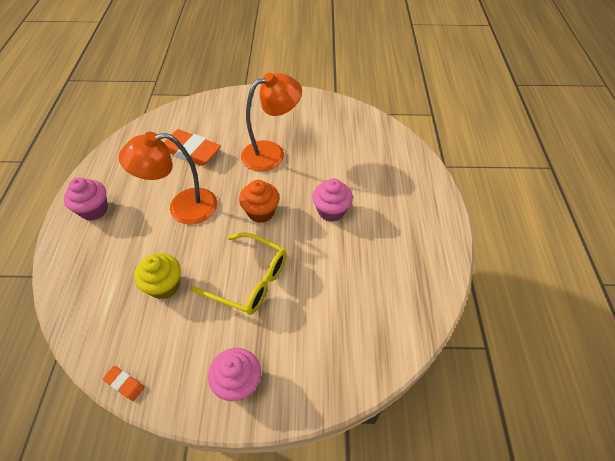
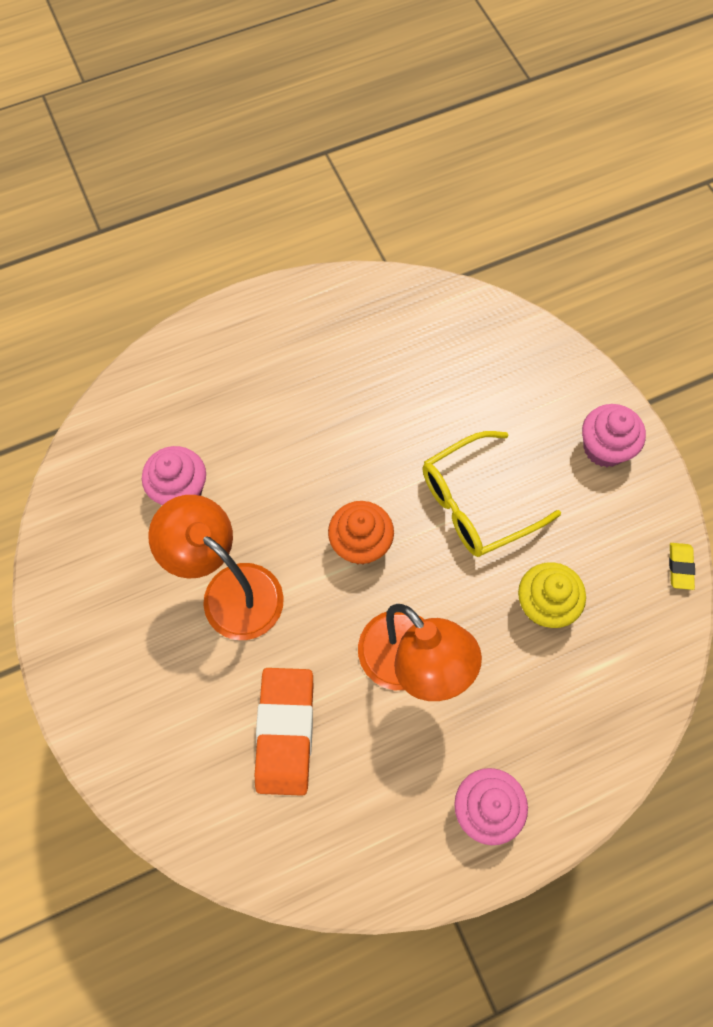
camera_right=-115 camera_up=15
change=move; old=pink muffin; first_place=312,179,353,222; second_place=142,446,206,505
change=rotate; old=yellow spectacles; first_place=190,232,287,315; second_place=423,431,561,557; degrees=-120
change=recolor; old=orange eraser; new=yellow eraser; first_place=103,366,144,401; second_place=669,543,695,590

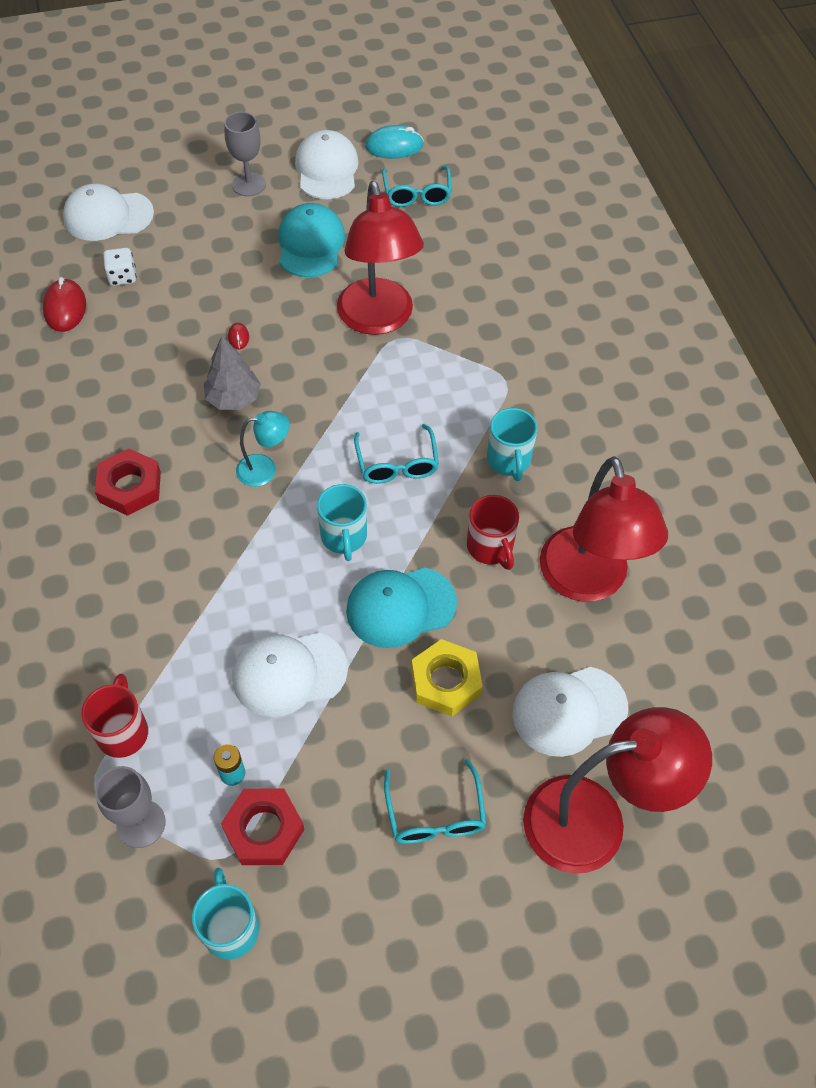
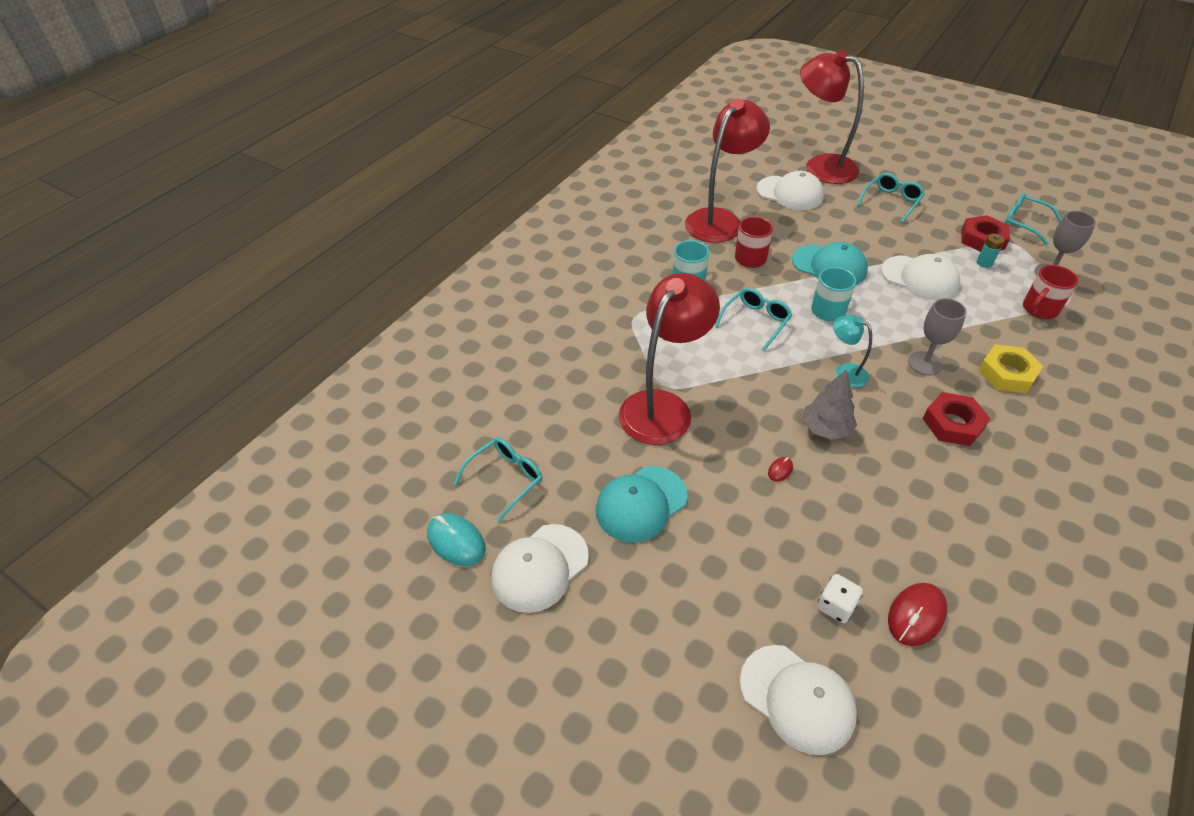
camera_right=-130 camera_up=-10
change=move; old=grey chalice; first_place=224,112,266,197; second_place=908,298,967,376
change=move; old=yellow hexagon nut; first_place=411,639,483,717; second_place=978,345,1043,393
change=replace; old=teal mug; new=teal spectacles; first_place=192,868,259,960; second_place=1005,193,1062,245

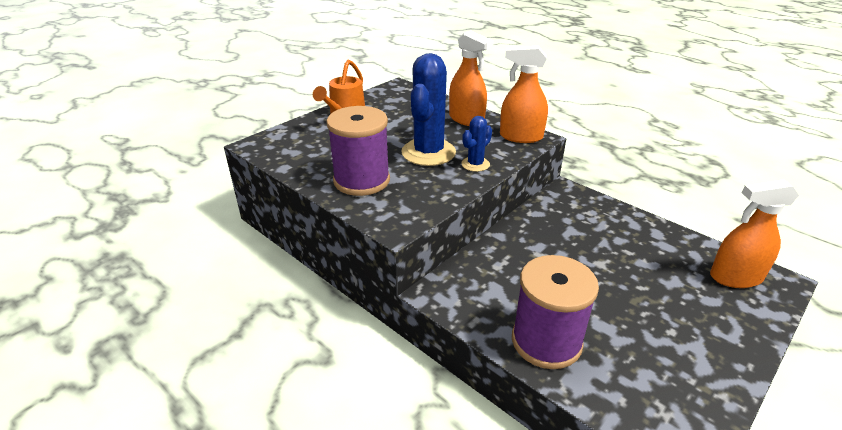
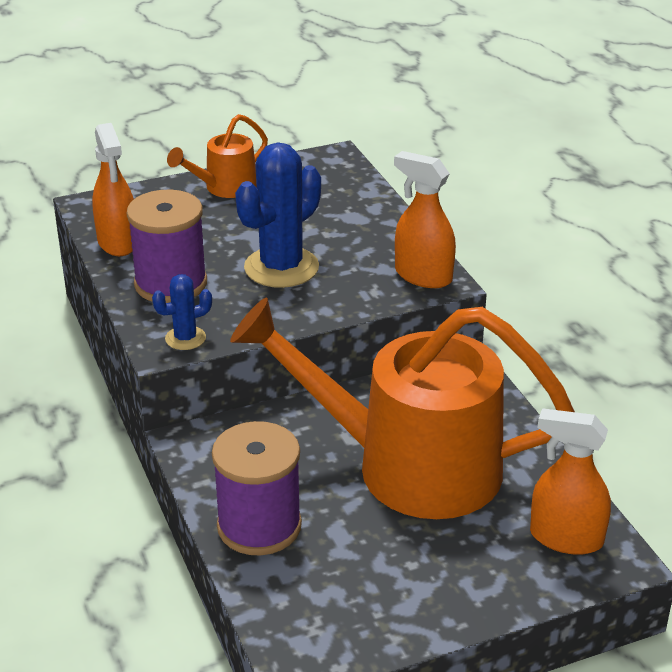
camera_right=25 camera_up=0
change=move; old=orange sprayer; first_place=449,30,493,126; second_place=92,123,134,256
change=move; old=royal blue cactus; first_place=461,116,492,172; second_place=152,274,212,350
change=insert; new=orange watering can; second_place=230,298,575,519

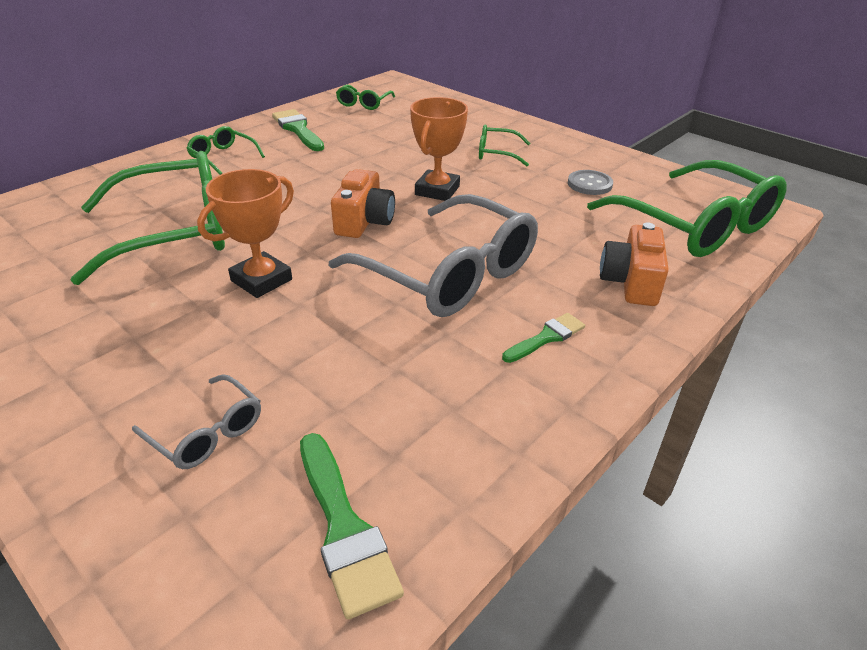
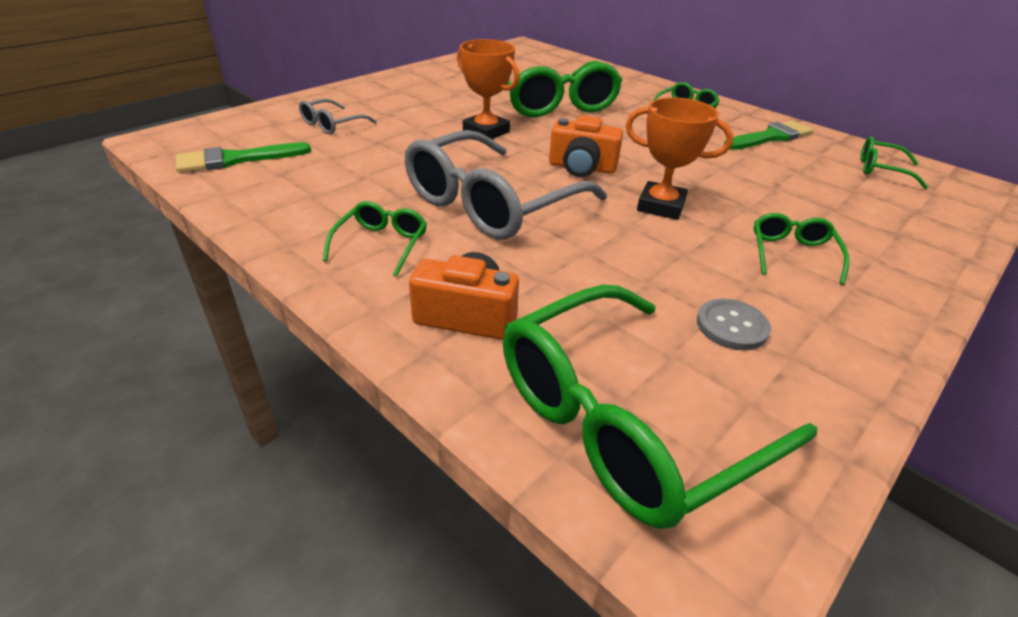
camera_right=90 camera_up=0
change=replace; old=leaf-green paint brush; new=leaf-green spectacles; first_place=502,313,585,363; second_place=322,201,427,277

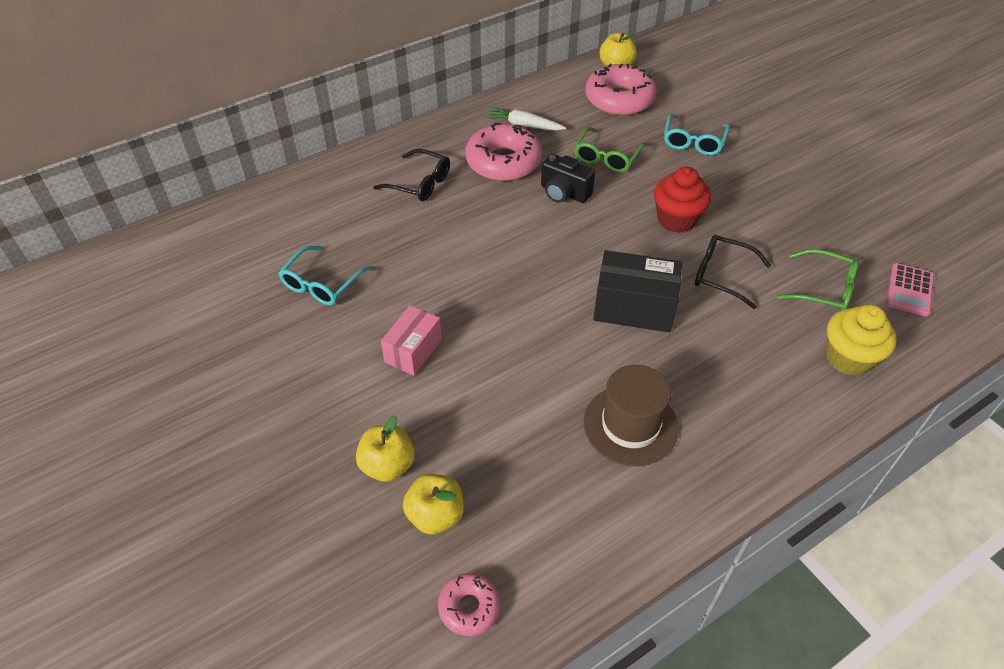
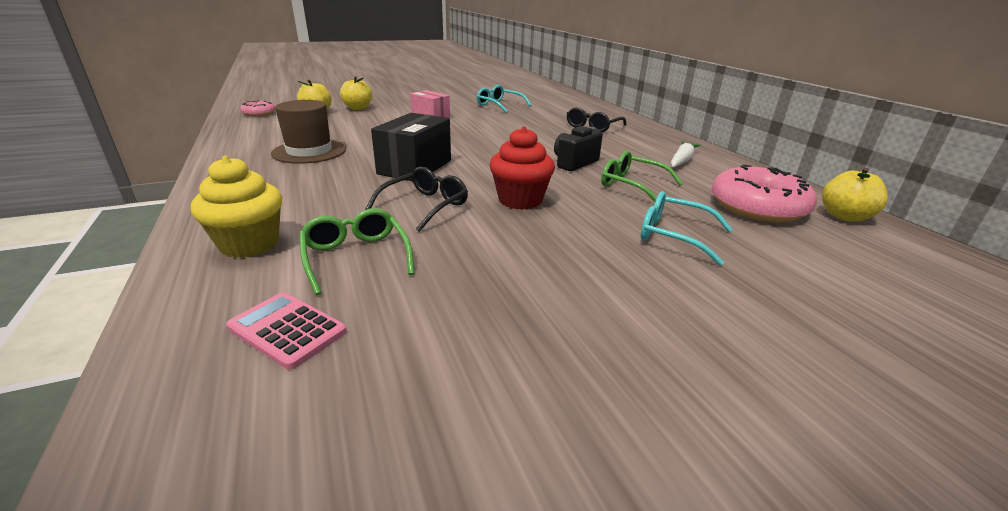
camera_right=100 camera_up=-20
change=delete; old=pink glazed donut; first_place=465,122,542,181
change=rotate; old=leaf-green spectacles; first_place=777,249,859,311; second_place=299,208,414,295; degrees=120

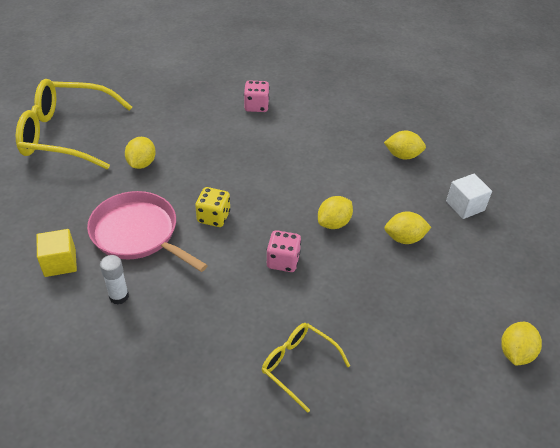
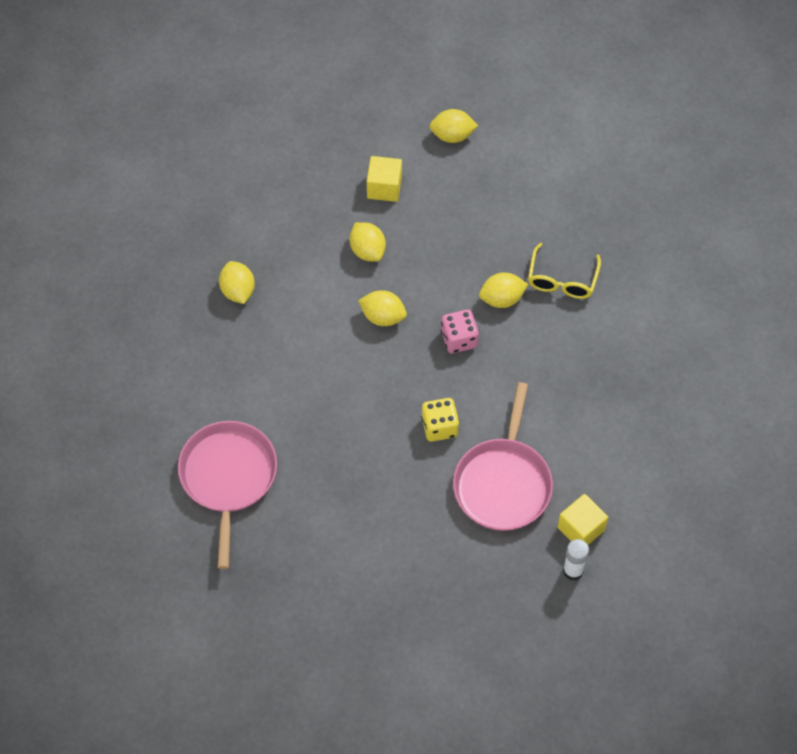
camera_right=-115 camera_up=15
change=delete; old=yellow spectacles; first_place=16,79,132,169
change=replace; old=pink dice; new=pink pan; first_place=244,81,270,112; second_place=178,421,277,569
change=move; old=yellow citrus fruit; first_place=125,137,156,169; second_place=479,273,528,308
change=delete; old=snow-white block; first_place=446,174,492,219
change=move; old=snow-white stick of glue; first_place=100,255,129,304; second_place=563,539,589,581
change=insert; new=yellow block; second_place=367,156,402,202

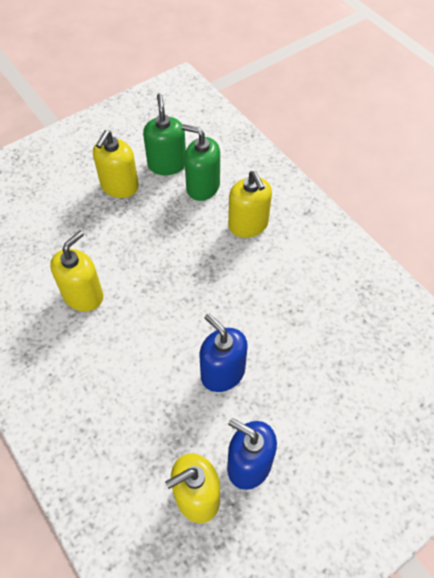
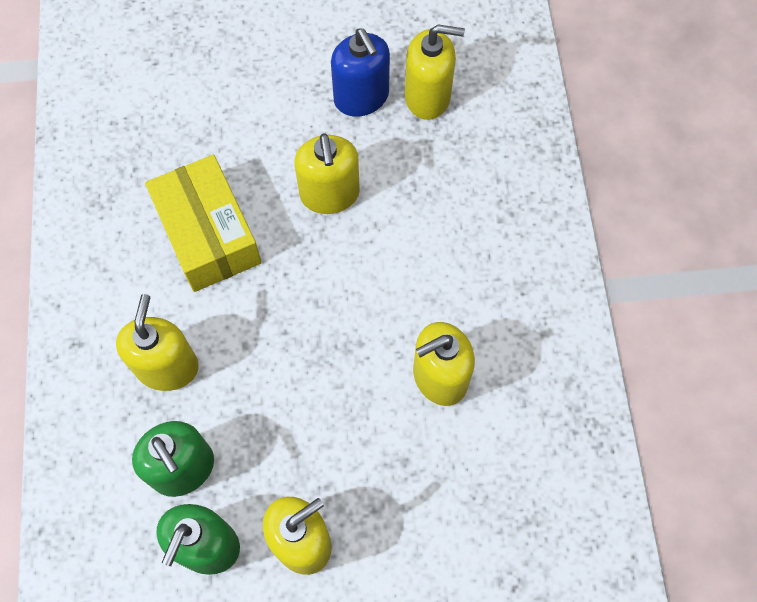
camera_right=-150 camera_up=10
change=recolor; old=royal blue soap pump; new=yellow soap pump; first_place=199,313,248,392; second_place=294,133,360,214
change=insert; new=yellow parcel; second_place=145,154,262,292

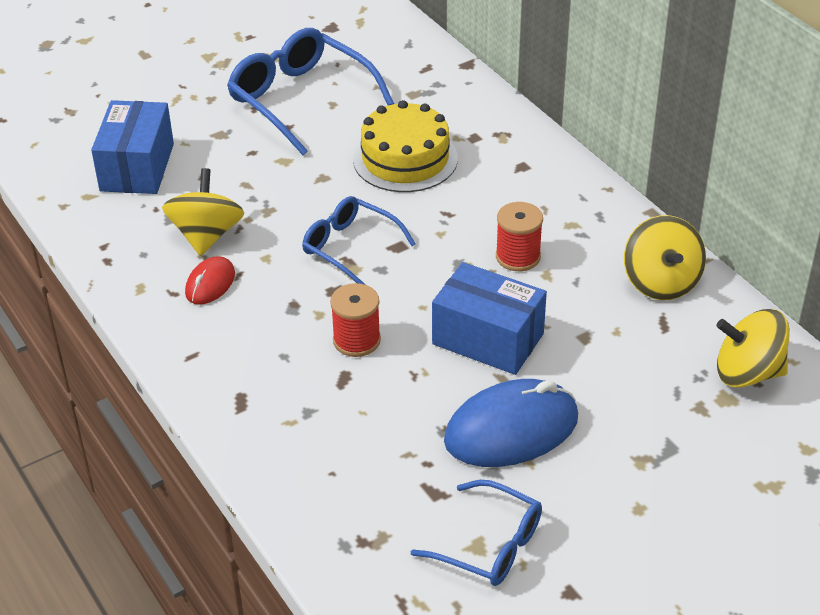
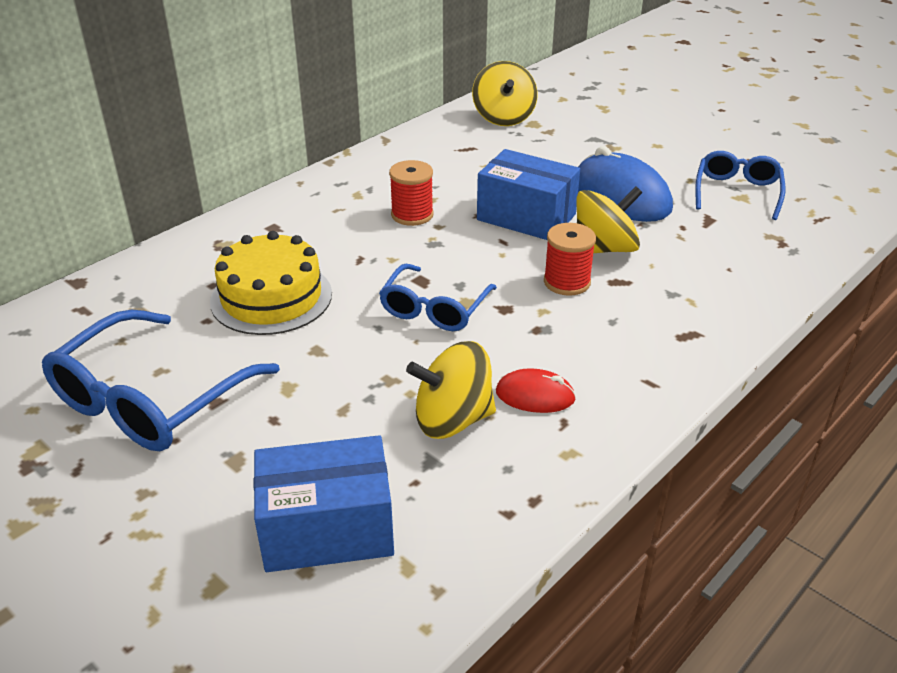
camera_right=-105 camera_up=-5
change=move; old=yellow spinning top; first_place=624,215,706,300; second_place=576,186,643,254
change=rotate; old=royal blue parcel; first_place=432,262,547,375; second_place=477,149,580,240; degrees=-75

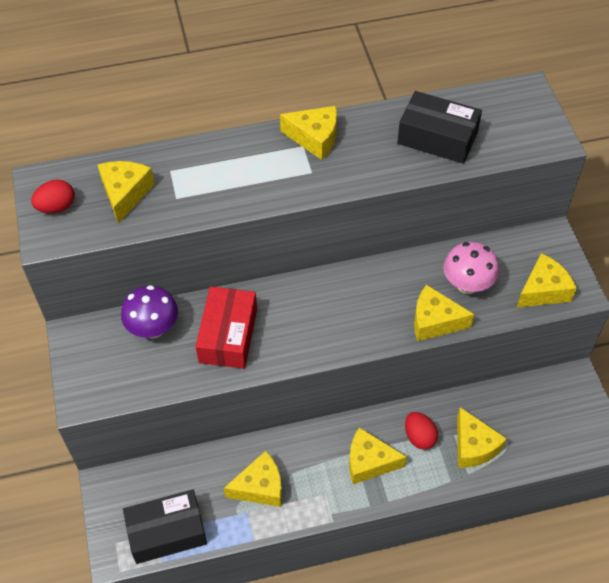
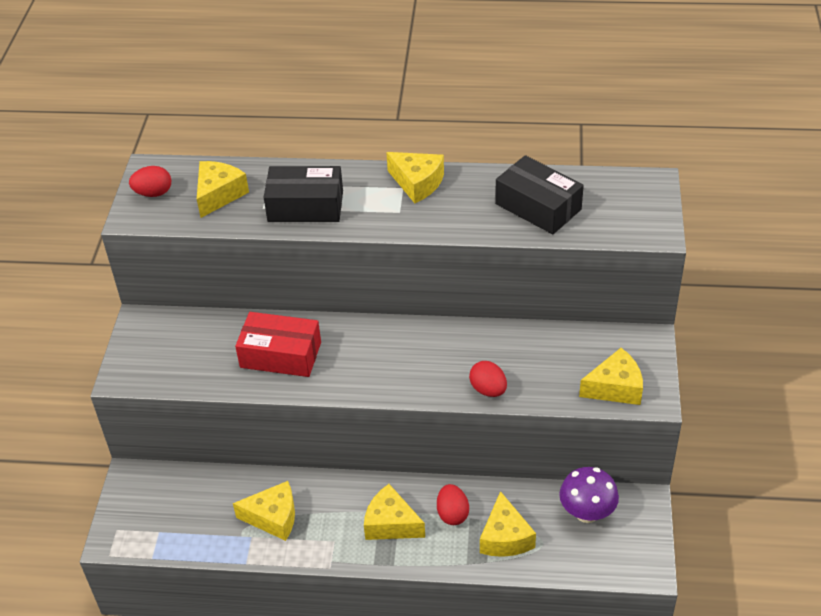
camera_right=20 camera_up=-10
change=delete; old=pink toadstool; first_place=444,242,499,294
change=move; old=violet toadstool; first_place=121,285,178,339; second_place=559,467,619,523
change=replace; old=yellow cheese; new=red egg; first_place=414,285,475,341; second_place=469,361,507,397
change=rotate; old=red parcel; first_place=195,287,257,369; second_place=235,312,321,377; degrees=75
change=move; old=black parcel; first_place=123,490,207,564; second_place=263,166,343,222

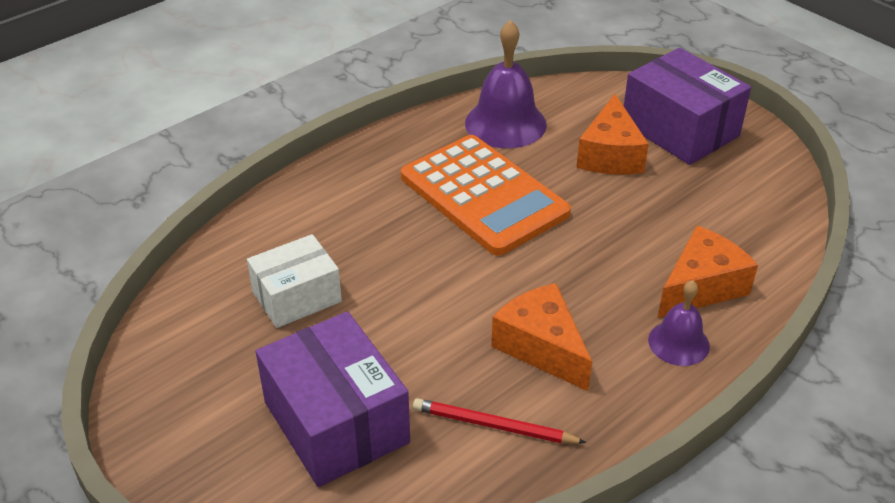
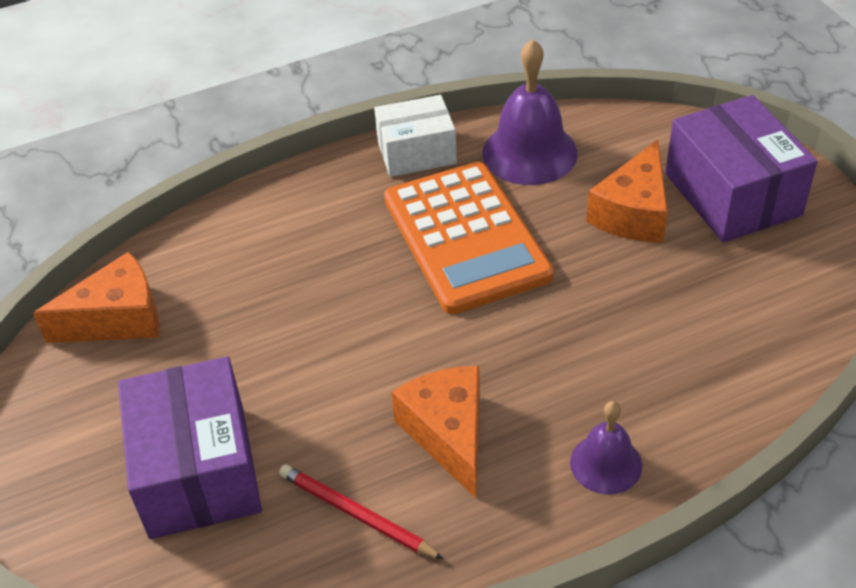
camera_right=20 camera_up=5
change=move; old=orange cheese; first_place=658,226,758,318; second_place=33,252,159,343
change=move; old=snow-white parcel; first_place=247,234,342,328; second_place=374,95,457,177

